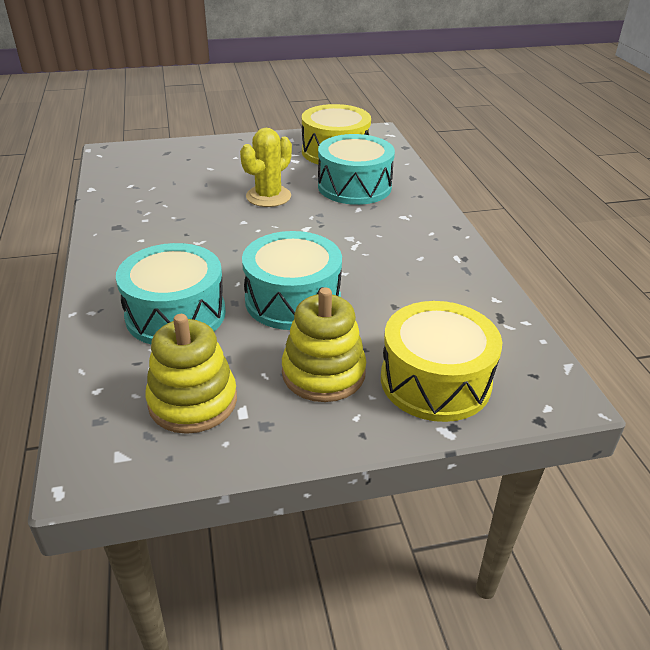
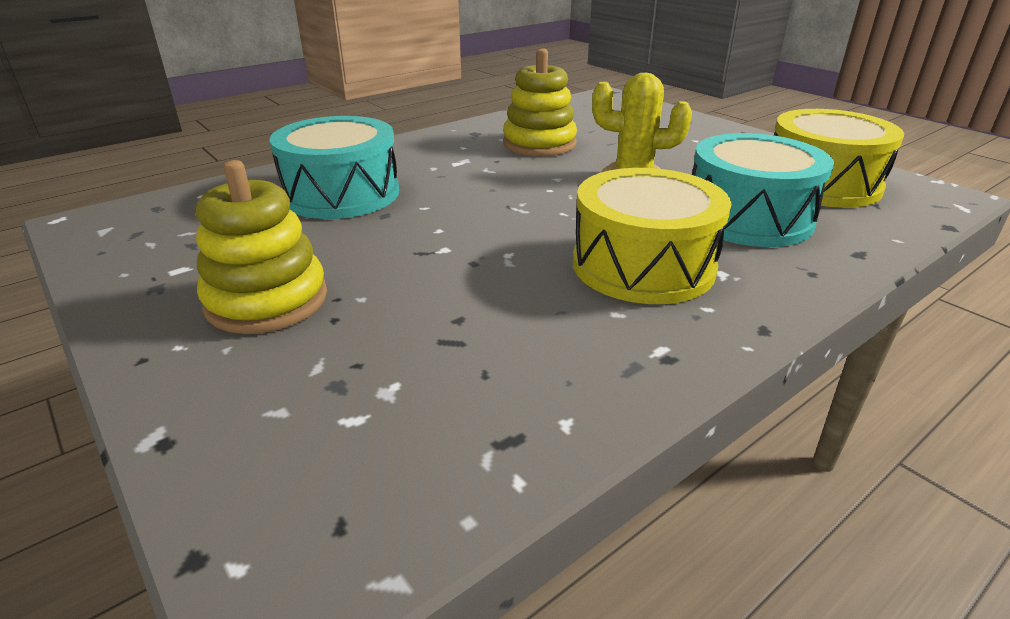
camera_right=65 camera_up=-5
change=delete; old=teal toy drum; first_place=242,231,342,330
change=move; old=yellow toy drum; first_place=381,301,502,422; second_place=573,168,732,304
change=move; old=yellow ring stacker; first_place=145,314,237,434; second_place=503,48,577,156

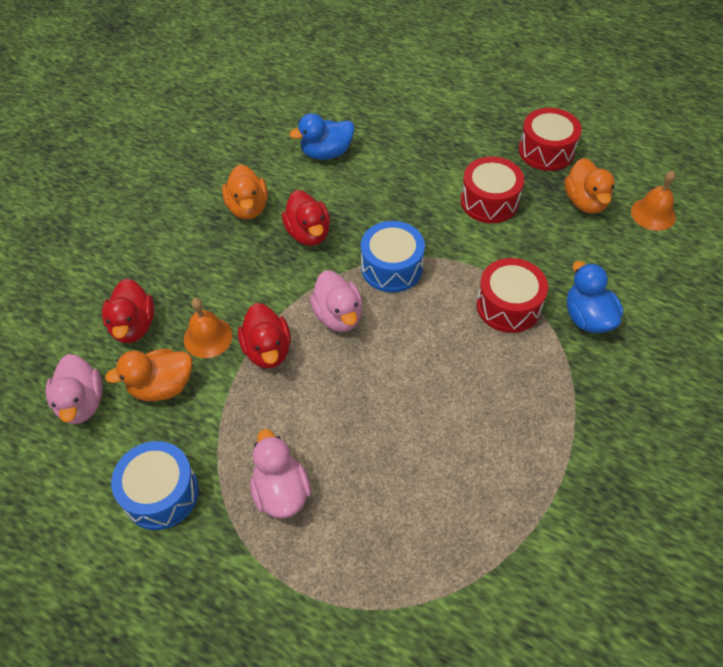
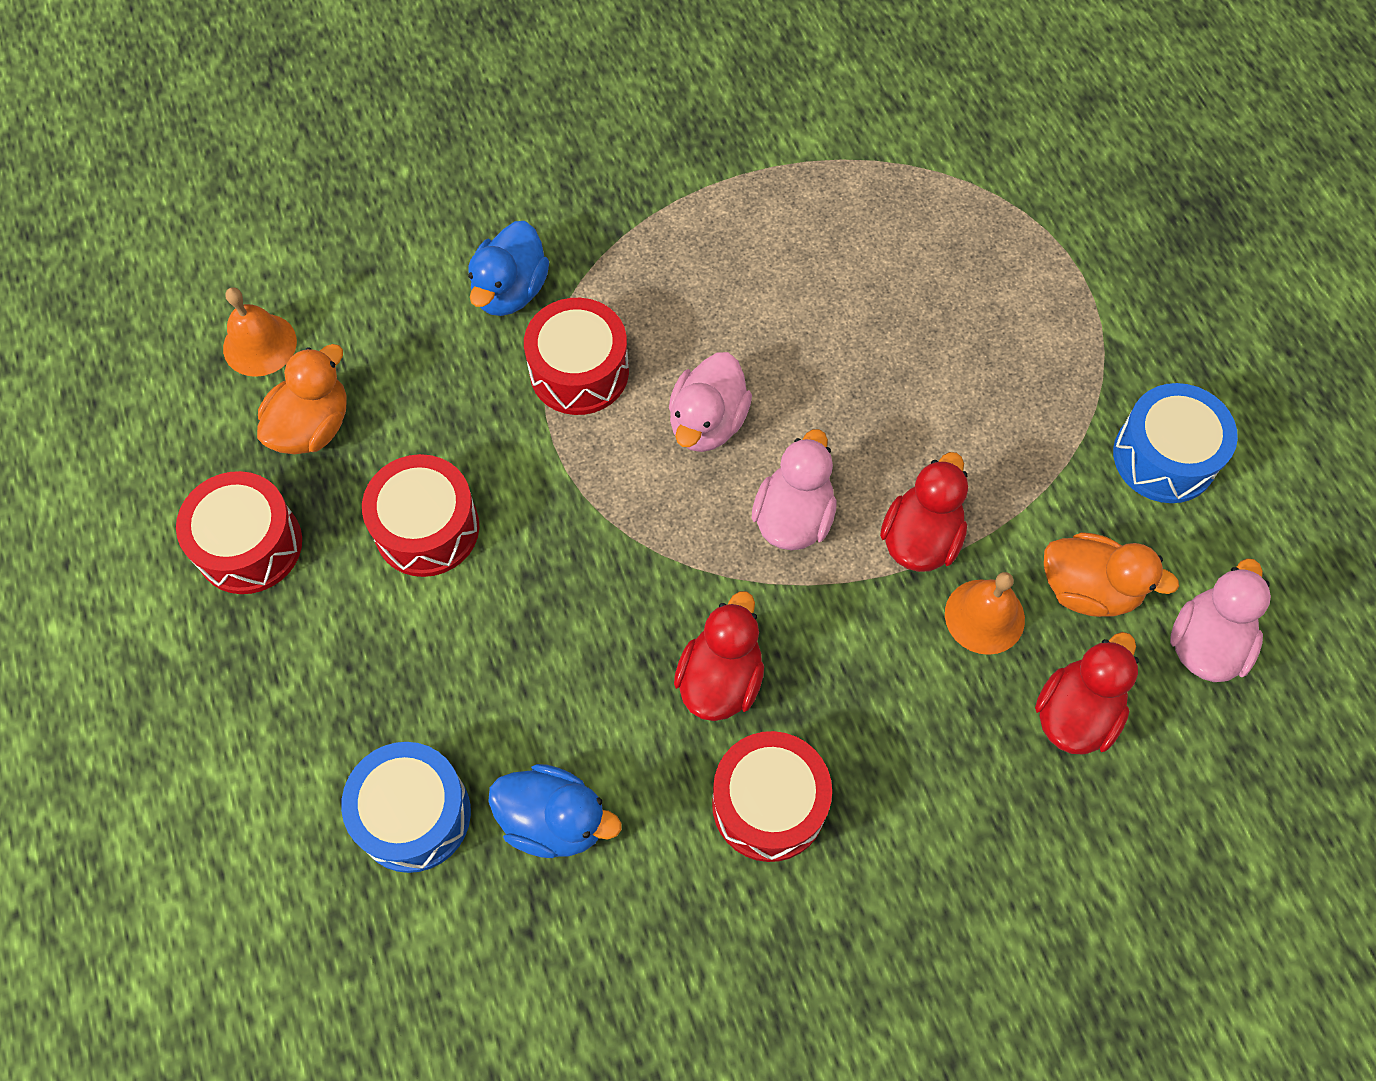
camera_right=-140 camera_up=10
change=replace; old=orange toy duck; new=red toy drum; first_place=222,164,268,219; second_place=712,731,832,862
change=move; old=royal blue toy drum; first_place=361,221,425,293; second_place=341,742,471,873
change=move; old=pink toy duck; first_place=250,429,311,519; second_place=669,352,752,452

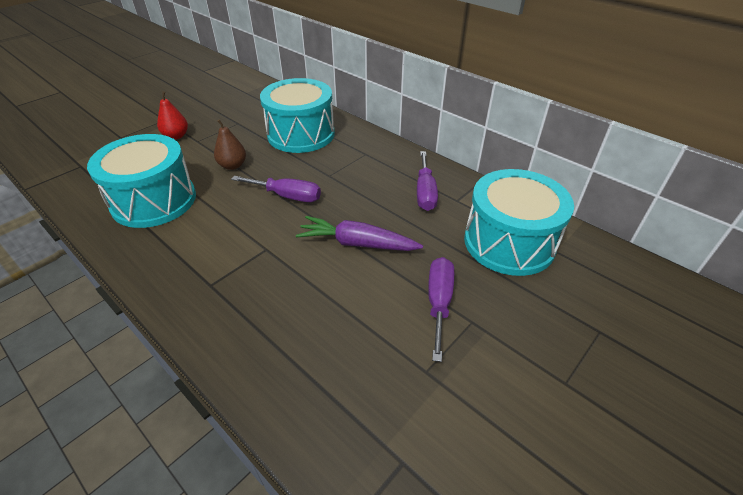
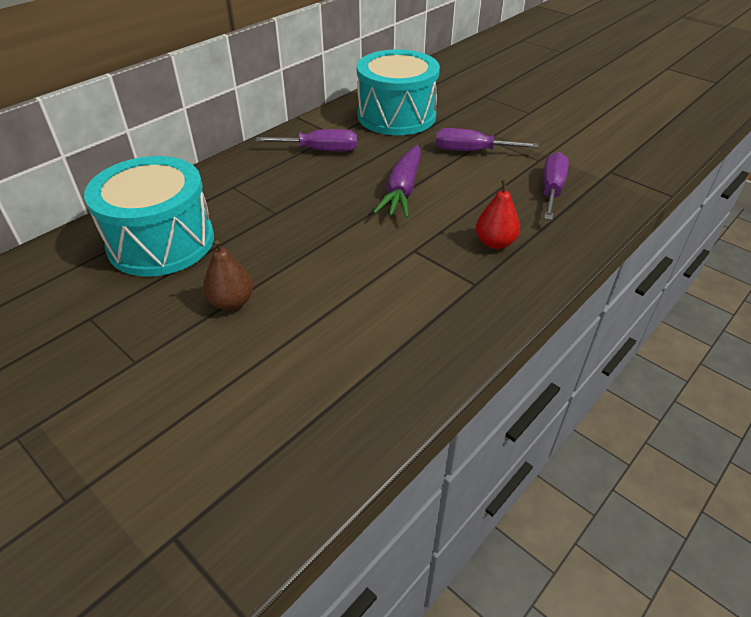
camera_right=-90 camera_up=0
change=move; old=red pear; first_place=157,91,188,140; second_place=476,179,520,249
change=delete; old=teal toy drum; first_place=87,134,196,228
change=move; old=violet flat screwdriver; first_place=231,176,321,202; second_place=543,152,569,220

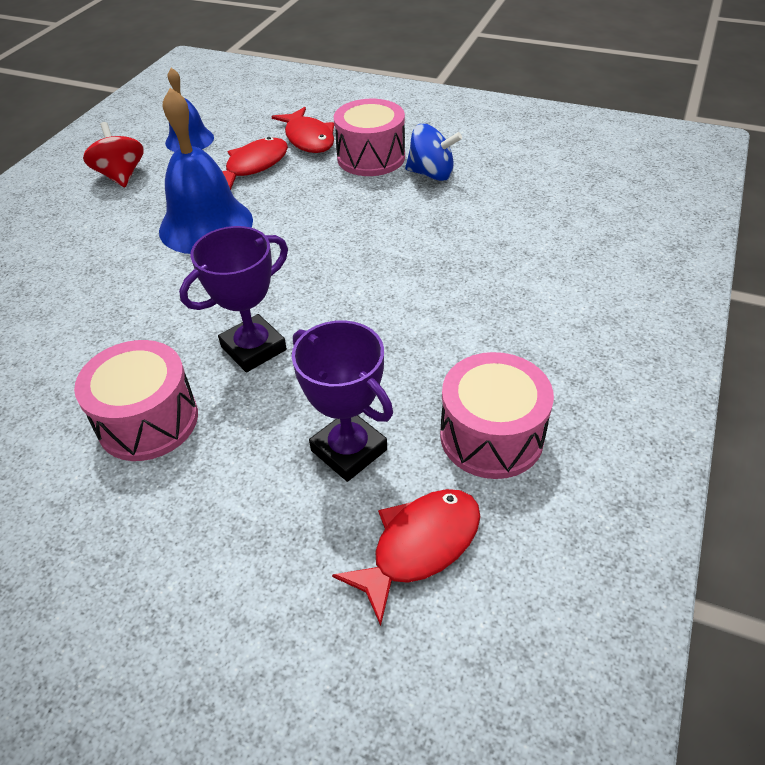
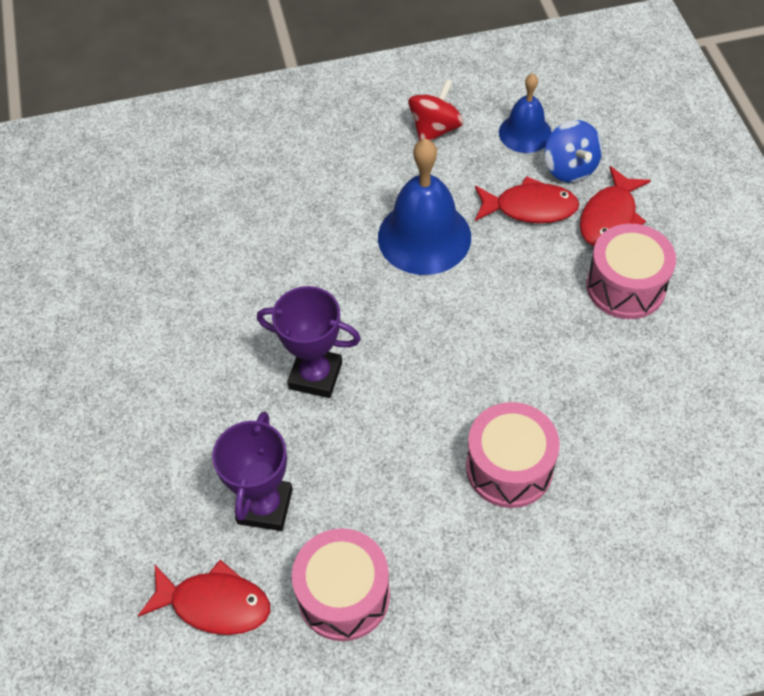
camera_right=55 camera_up=10
change=move; old=royal blue spinning top; first_place=405,124,462,181; second_place=544,120,602,183
change=move; old=pink toy drum; first_place=74,340,198,461; second_place=466,402,560,508

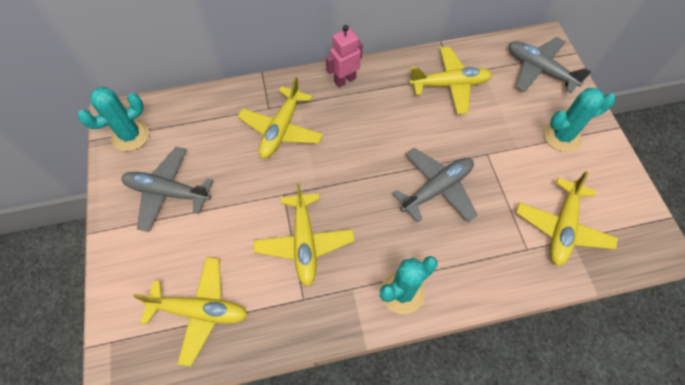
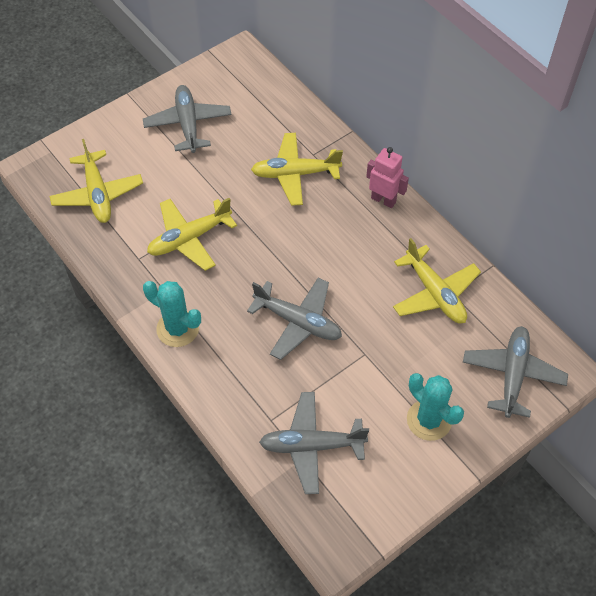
camera_right=65 camera_up=-5
change=delete; old=teal cactus; first_place=78,87,149,151
change=recolor; old=yellow plane; new=grey plane; first_place=516,171,618,266; second_place=259,392,369,494

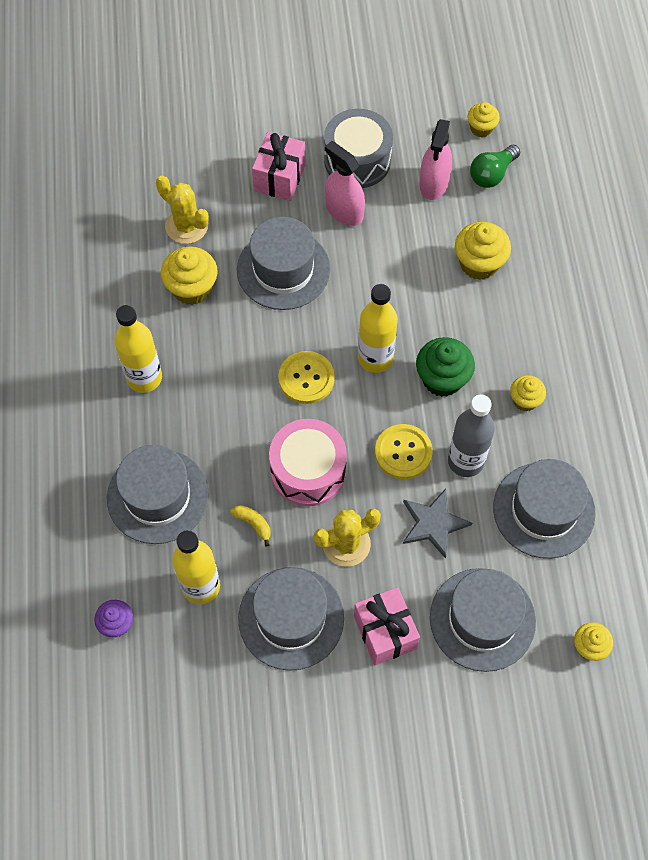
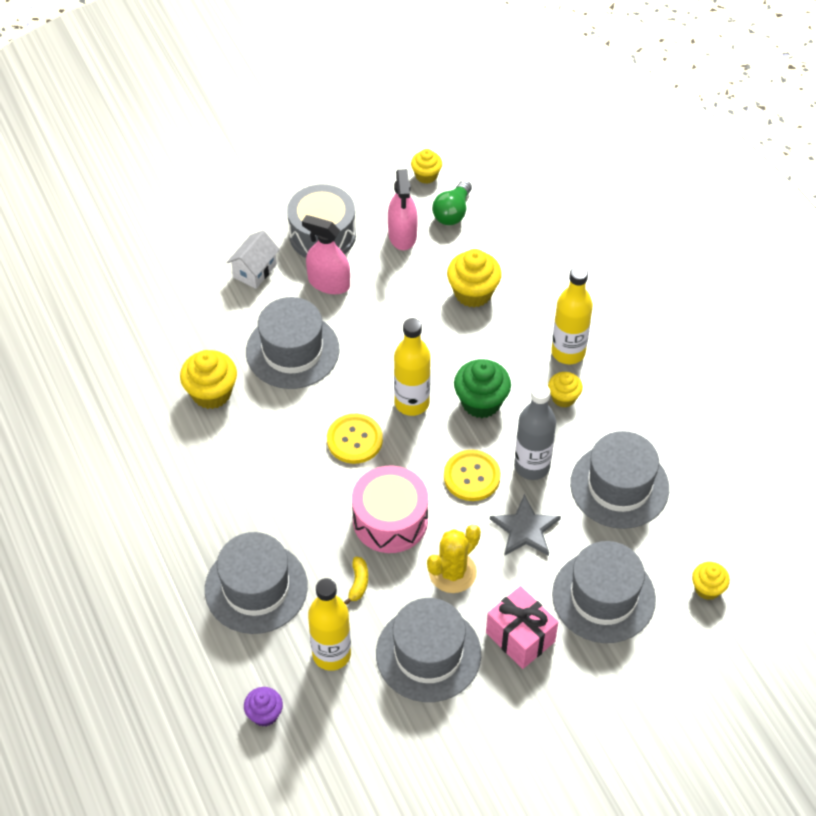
camera_right=-20 camera_up=-10
change=replace; old=pink gift; new=snow-white cottage; first_place=252,132,306,201; second_place=227,230,280,289
change=delete; old=yellow cactus; first_place=156,176,209,244
change=move; old=yellow bottle; first_place=115,305,162,393; second_place=551,266,593,364
change=rotate; old=yellow toy banana; first_place=230,505,271,547; second_place=344,557,368,605; degrees=75

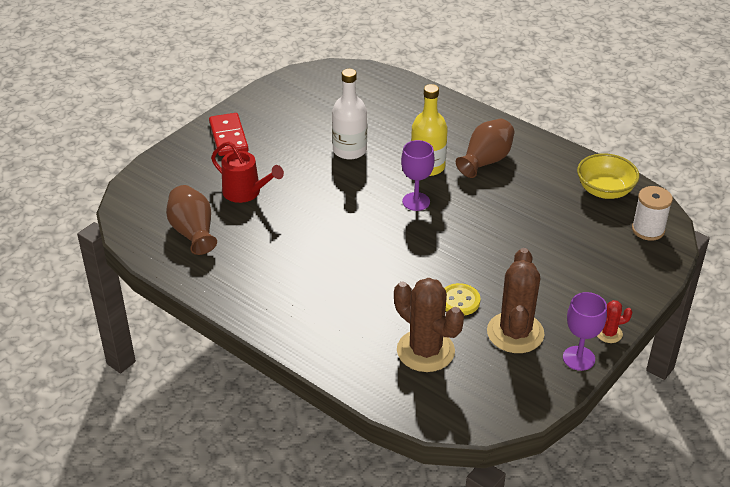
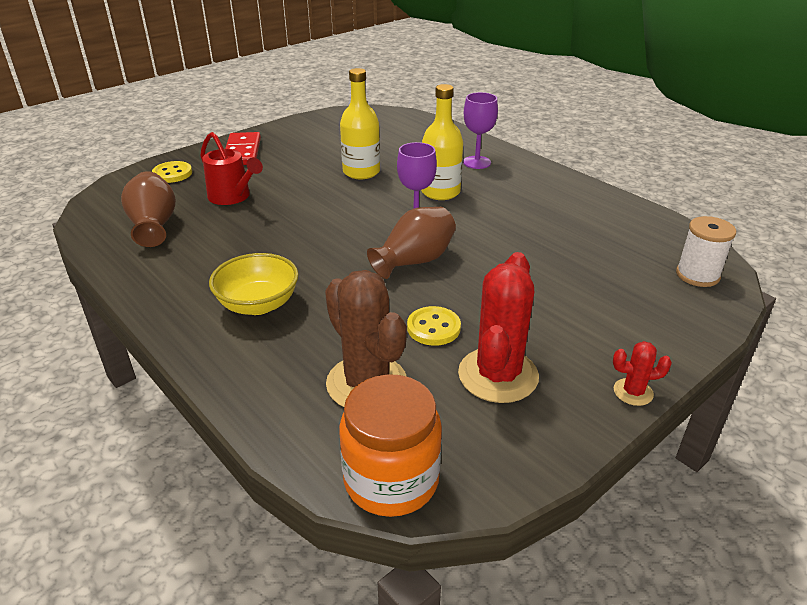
camera_right=10 camera_up=-5
change=recolor; old=snow-white bottle; new=yellow bottle; first_place=332,69,367,160; second_place=340,68,380,179
change=move; old=brown flower vase; first_place=456,119,514,178; second_place=367,207,456,279
change=move; old=yellow bowl; first_place=577,154,639,199; second_place=209,253,299,315
change=recolor; old=brown cactus; new=red cactus; first_place=487,248,545,353; second_place=458,252,539,403
change=move; old=violet chalice; first_place=563,292,607,371; second_place=463,92,498,169
change=insert; new=yellow button; second_place=152,161,192,183
change=insert; new=orange jam jar; second_place=339,374,442,517

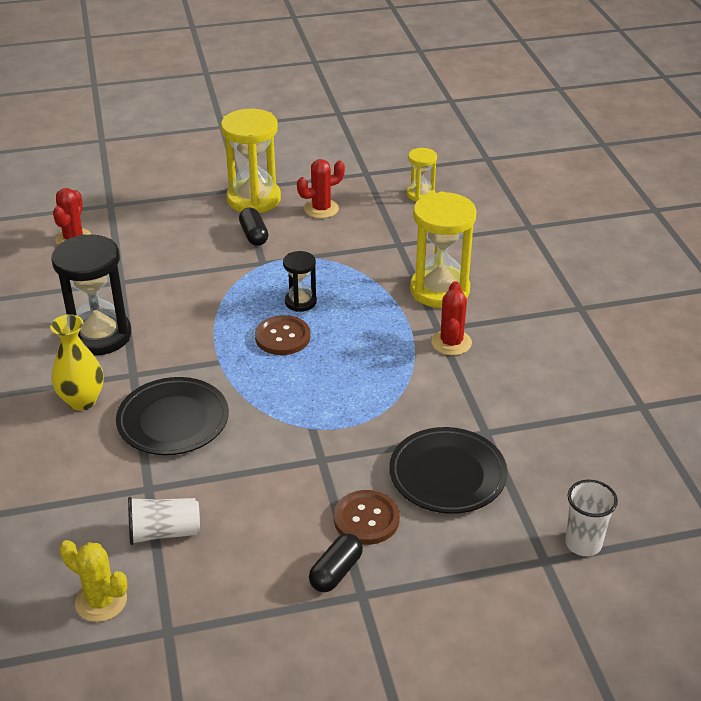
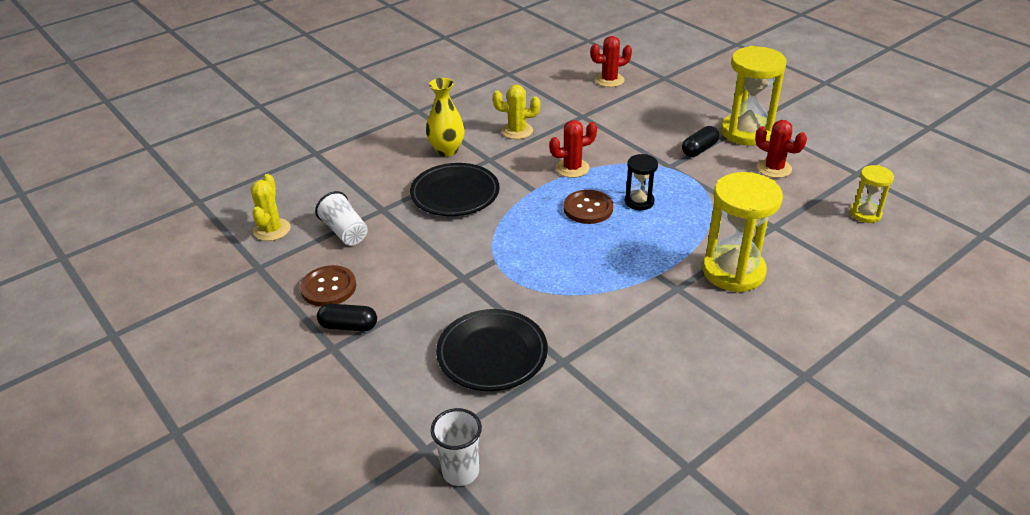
camera_right=65 camera_up=0
change=replace; old=black hourglass; new=yellow cactus; first_place=51,234,131,356; second_place=493,85,540,139
change=move; old=red cactus; first_place=431,281,472,356; second_place=549,120,597,178
change=move; old=brown button; first_place=334,490,400,545; second_place=300,265,356,307

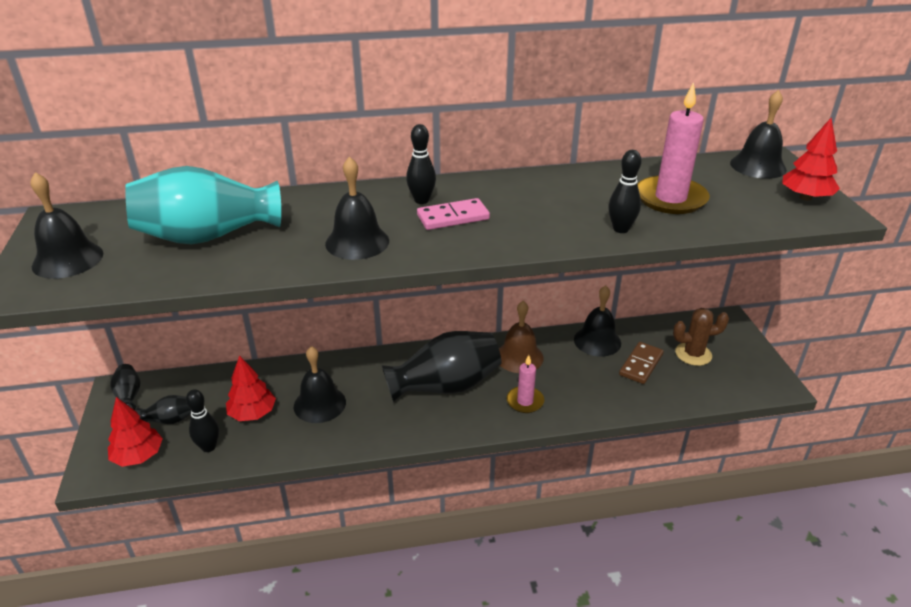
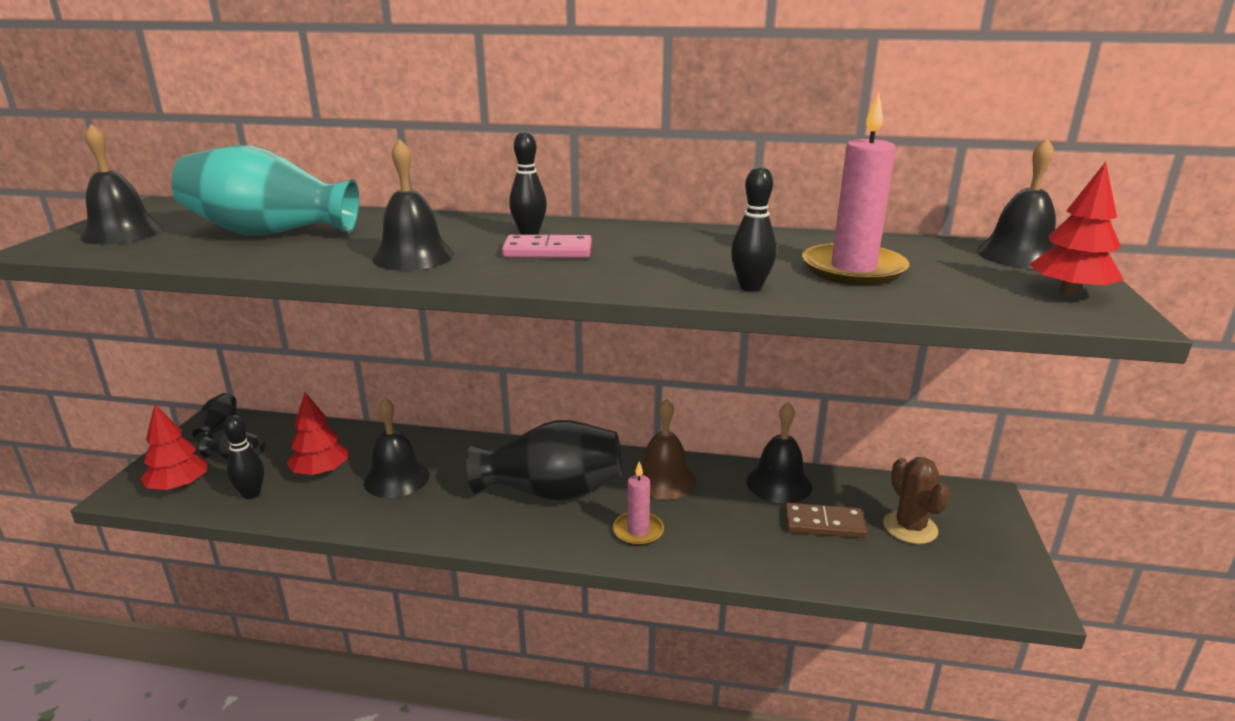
camera_right=20 camera_up=-10
change=rotate; old=brown cactus; first_place=673,308,729,366; second_place=883,457,950,544; degrees=60
change=rotate; old=brown domino piece; first_place=619,342,664,384; second_place=784,503,867,538; degrees=45

